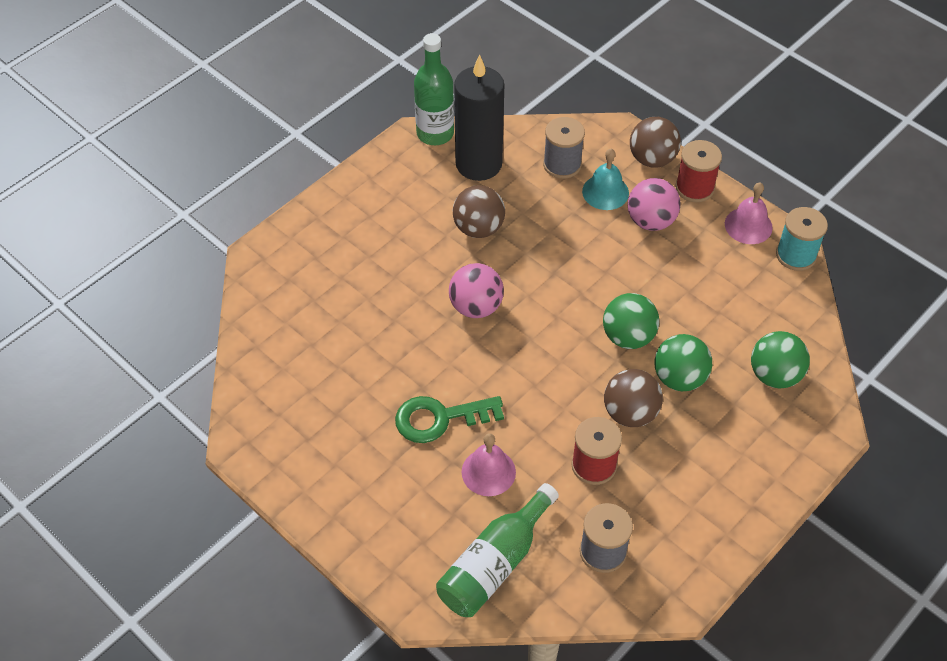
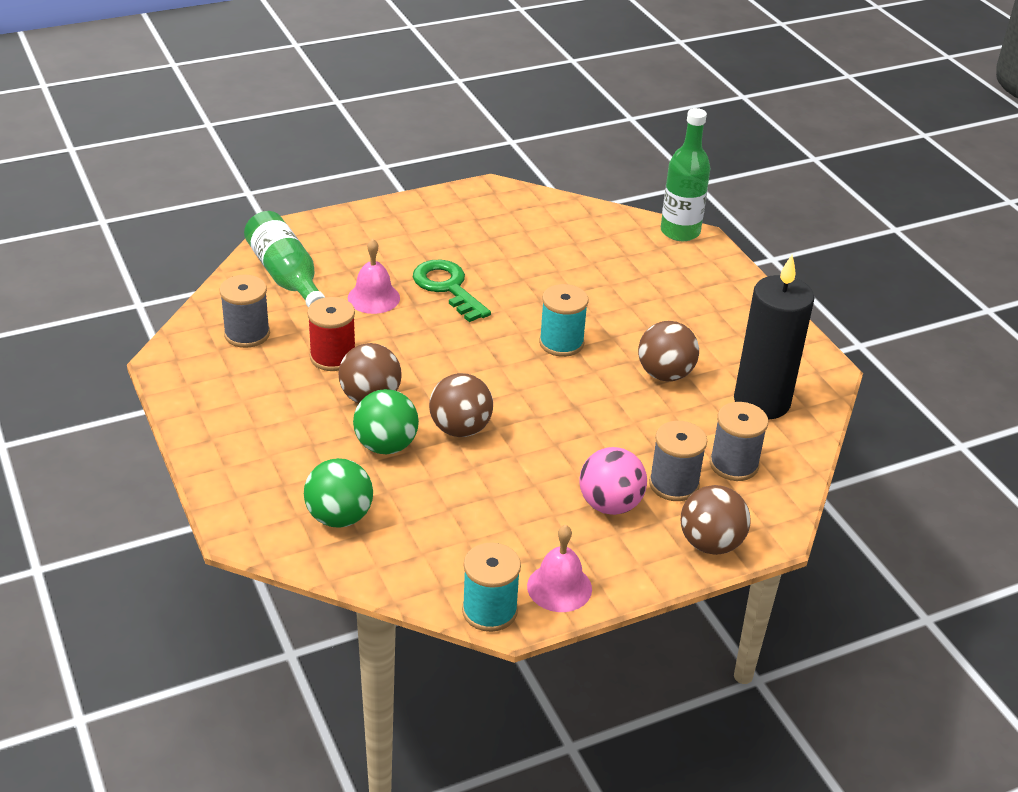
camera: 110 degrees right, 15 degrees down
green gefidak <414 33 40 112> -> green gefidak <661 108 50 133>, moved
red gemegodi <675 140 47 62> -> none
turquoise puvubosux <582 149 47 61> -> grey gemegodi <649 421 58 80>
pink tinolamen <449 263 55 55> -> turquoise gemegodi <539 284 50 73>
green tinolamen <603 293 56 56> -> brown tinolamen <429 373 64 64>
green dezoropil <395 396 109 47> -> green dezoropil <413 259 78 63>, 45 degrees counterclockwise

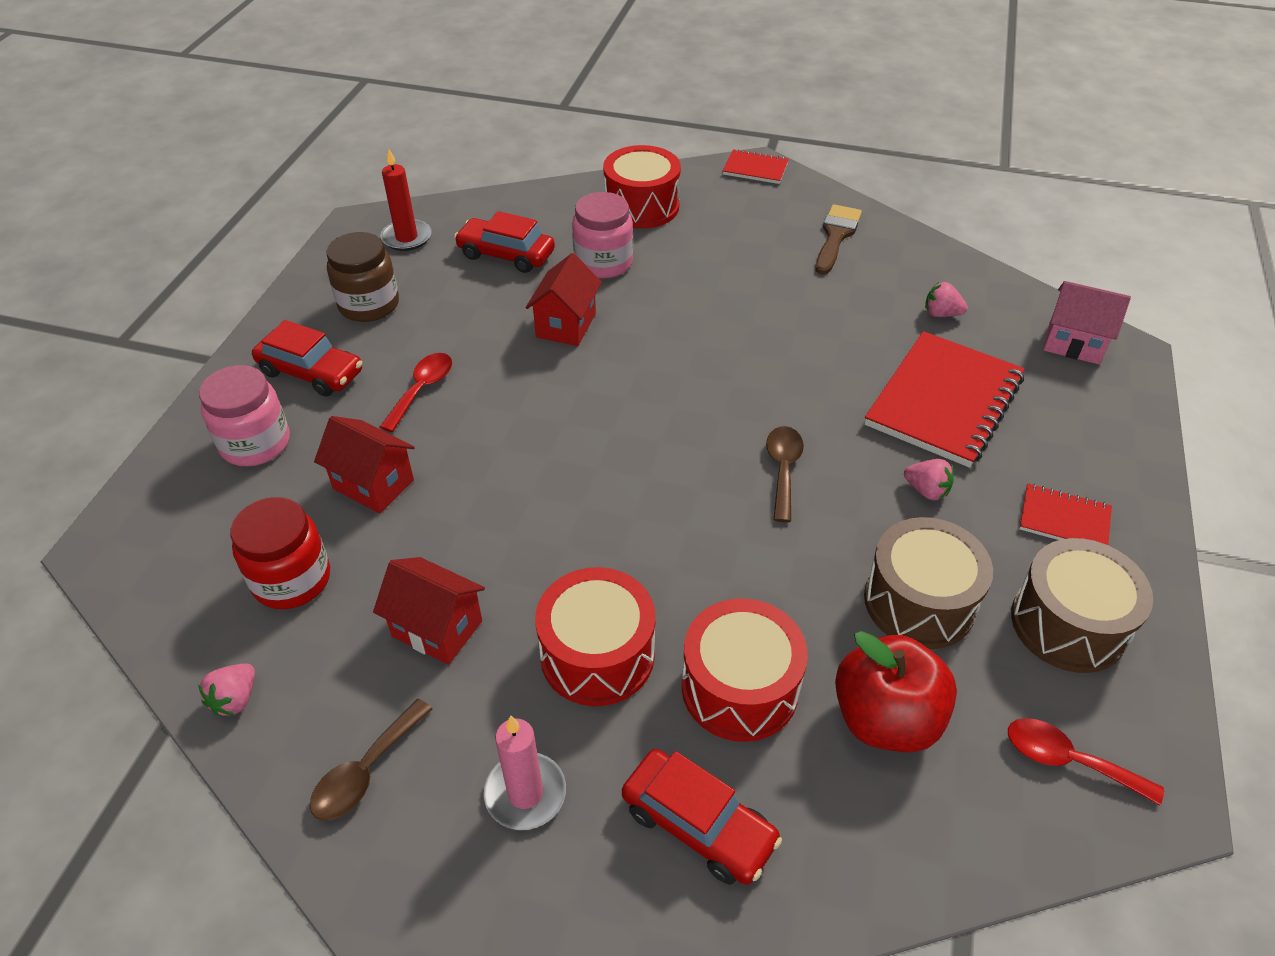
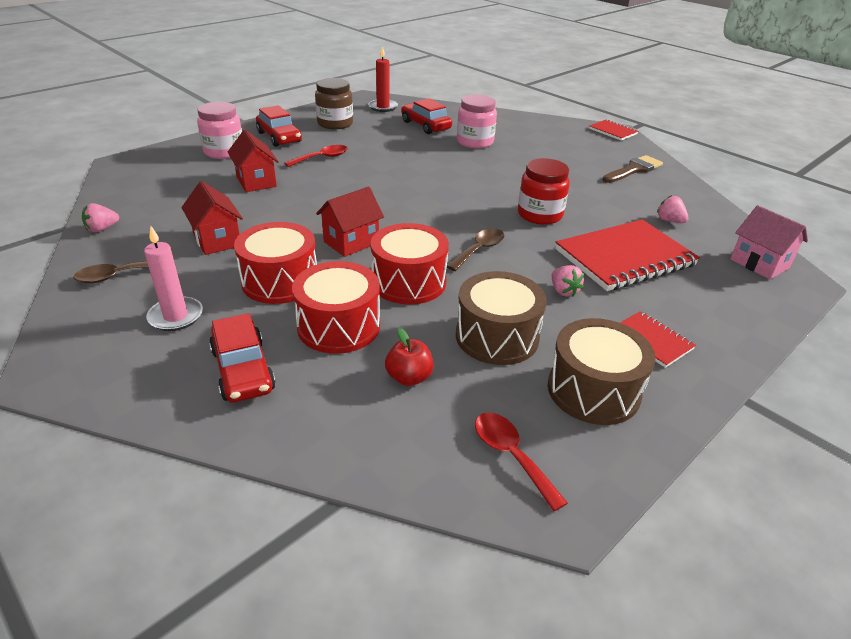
camera: 30 degrees right, 10 degrees down
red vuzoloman <603 145 78 84> -> red vuzoloman <371 223 78 82>, moved
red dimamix <526 253 76 93> -> red dimamix <316 187 68 70>, moved
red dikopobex <230 497 100 112> -> red dikopobex <518 158 52 67>, moved
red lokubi <835 631 122 121> -> red lokubi <385 328 49 58>, x0.55

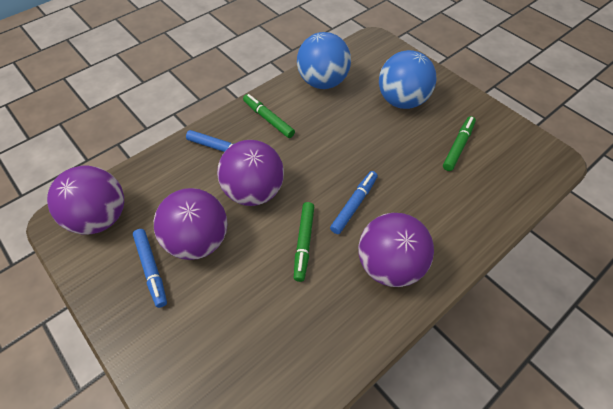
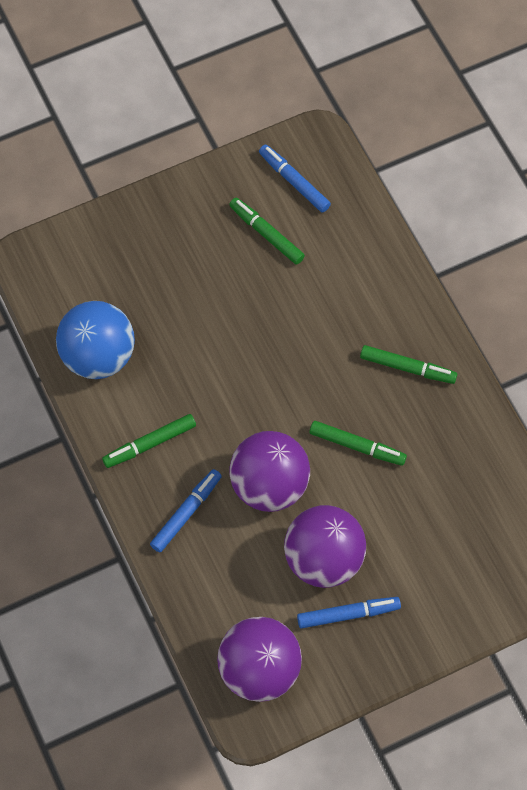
camera: 75 degrees left, 10 degrees up
blue tinolamen <379 50 57 59> -> none
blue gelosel <330 171 48 63> -> blue gelosel <259 144 72 69>, moved
purple tinolamen <358 213 76 74> -> green gelosel <360 345 97 39>

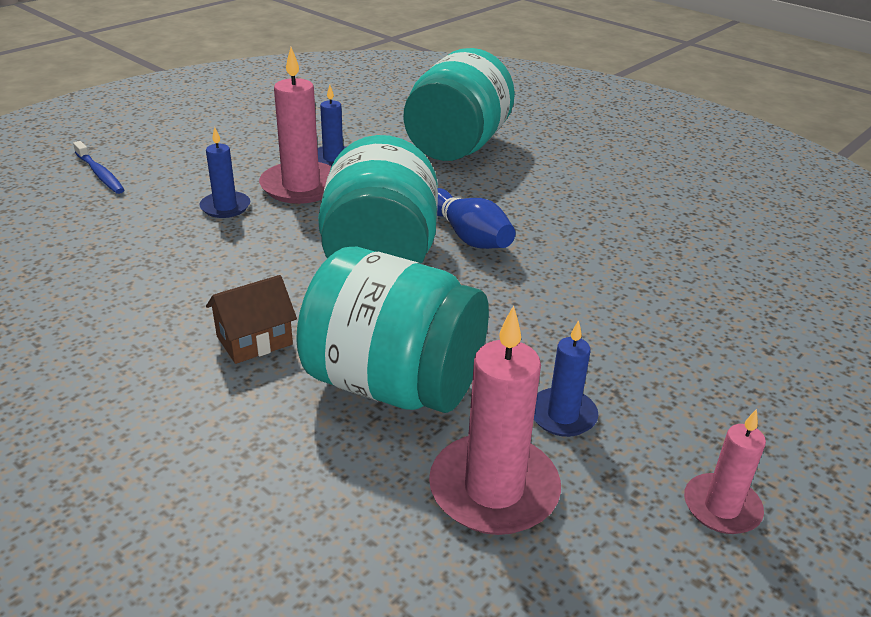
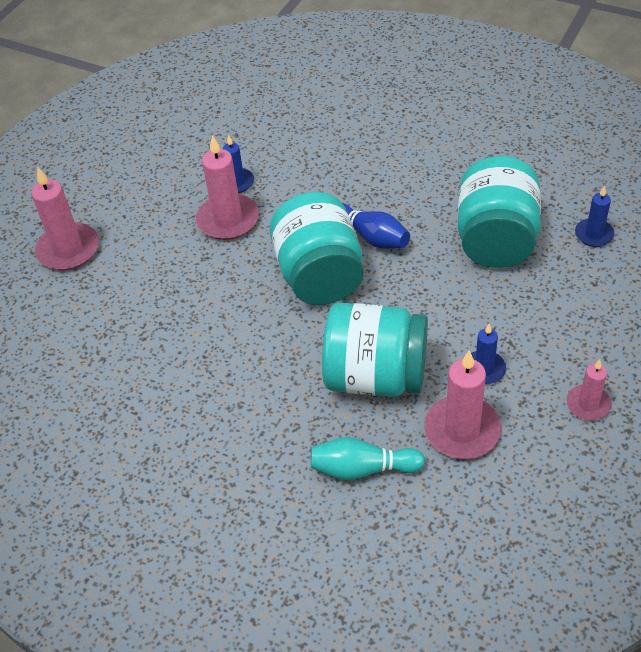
camera: 10 degrees left, 15 degrees up
turquoise dikopobex <403 48 112 113> -> turquoise dikopobex <458 156 83 112>, moved
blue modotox <199 127 51 91> -> blue modotox <575 186 40 61>, moved
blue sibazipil <73 141 51 53> -> pink modotox <31 167 68 103>
brown dimamix <206 275 91 89> -> none
none -> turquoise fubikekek <311 437 114 43>

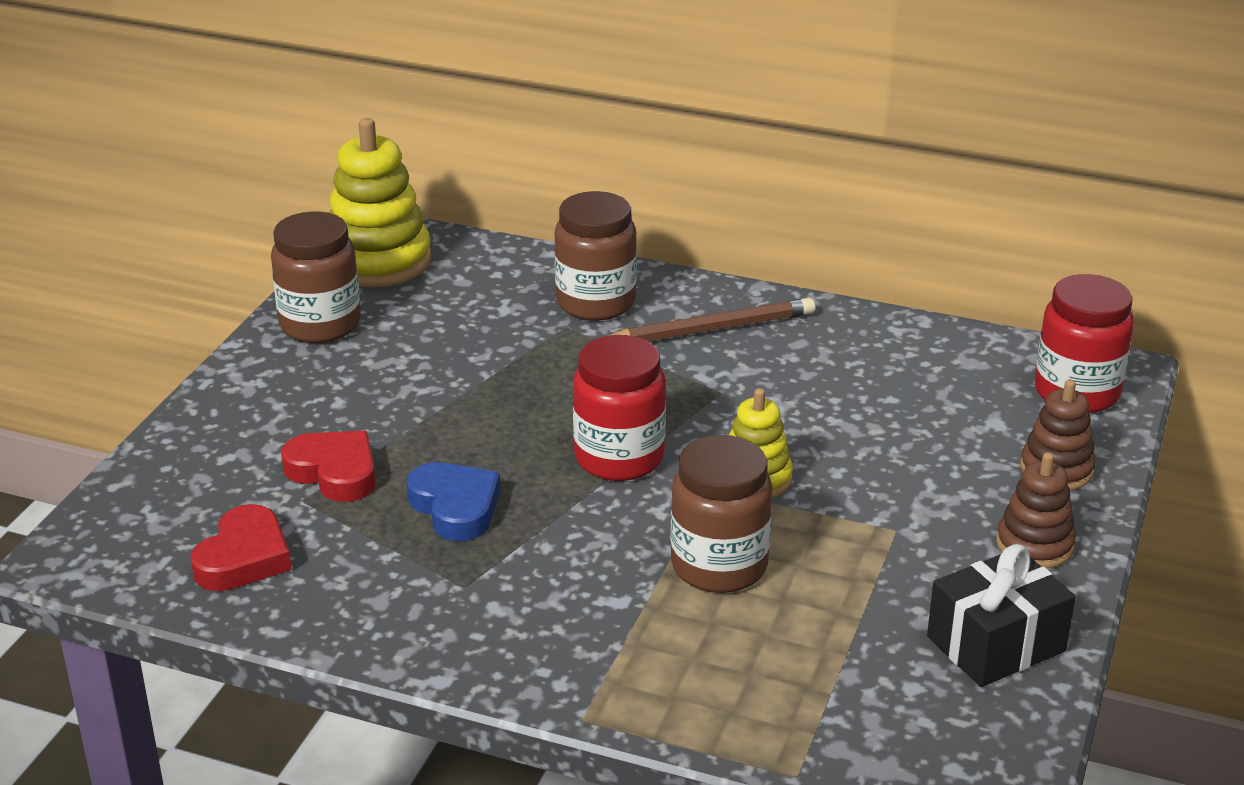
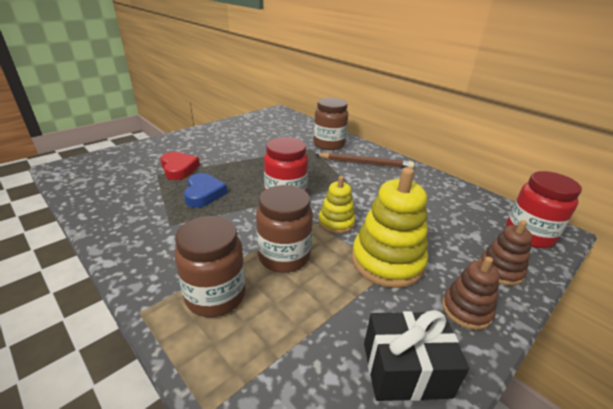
camera: 25 degrees right, 0 degrees up
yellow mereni <329 118 102 170> -> yellow mereni <352 167 76 121>, moved
brown dikopobex <271 211 90 132> -> brown dikopobex <174 216 72 101>, moved
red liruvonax <190 504 102 87> -> none

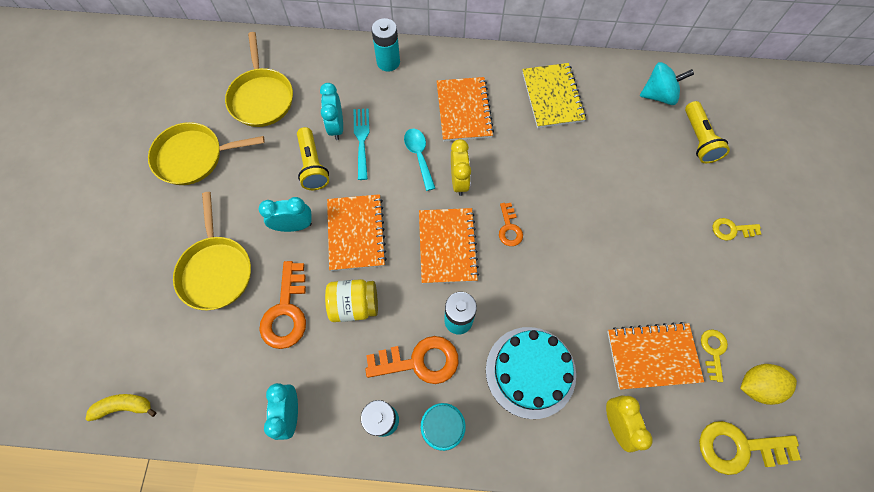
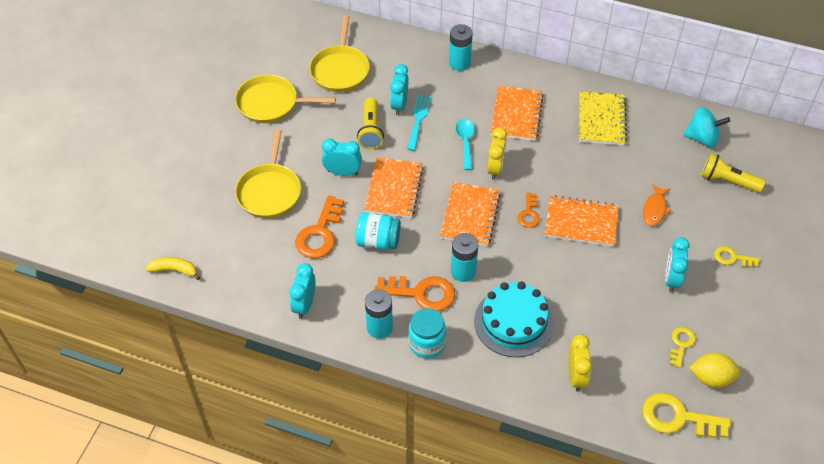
camera: 15 degrees right, 15 degrees down
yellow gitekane <685 101 45 62> -> yellow gitekane <701 153 64 40>, 105 degrees clockwise
yellow dikopobex <325 279 53 43> -> turquoise dikopobex <355 212 46 38>
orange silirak <607 322 97 68> -> orange silirak <545 195 73 52>, moved
none -> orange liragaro <643 184 28 42>
none -> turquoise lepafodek <665 237 25 55>

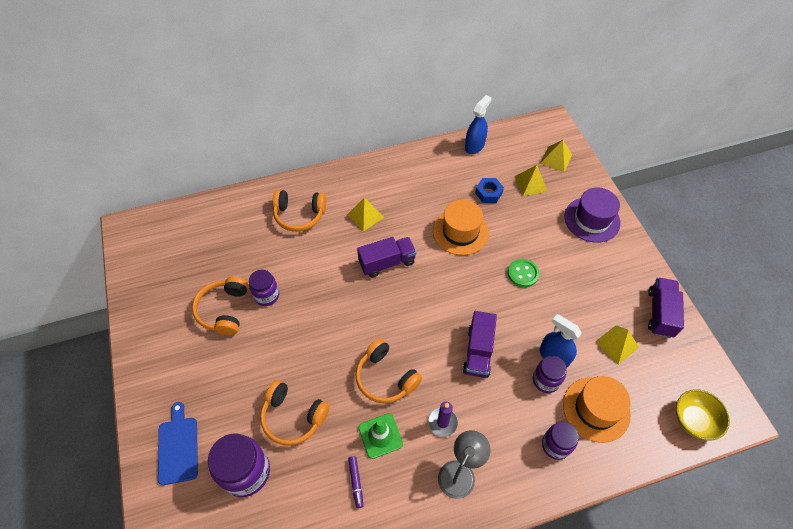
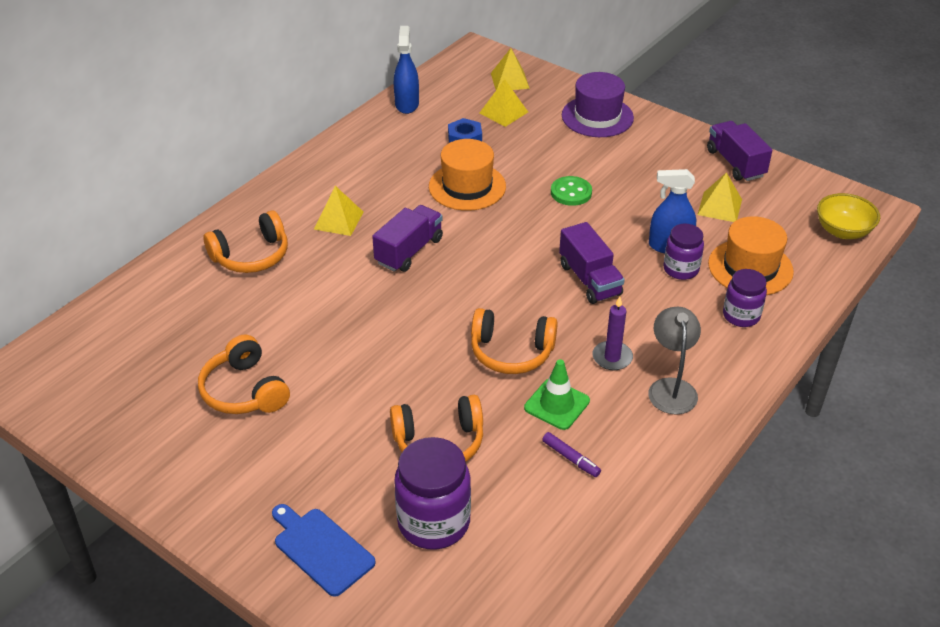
camera: 35 degrees left, 15 degrees down
purple dikopobex <249 269 30 37> -> none

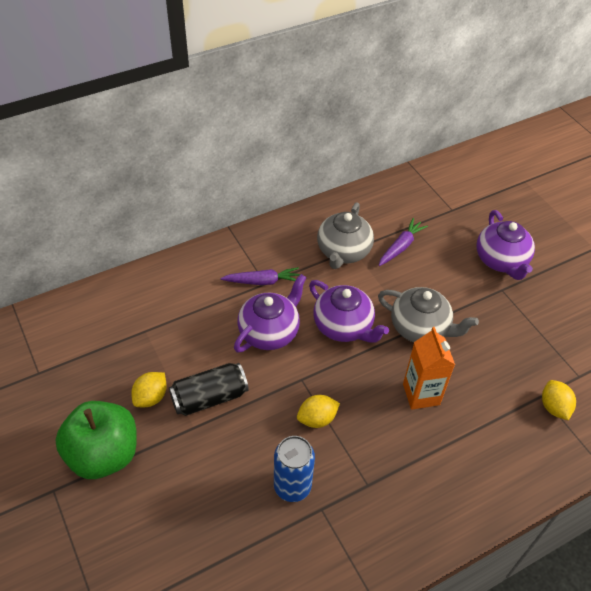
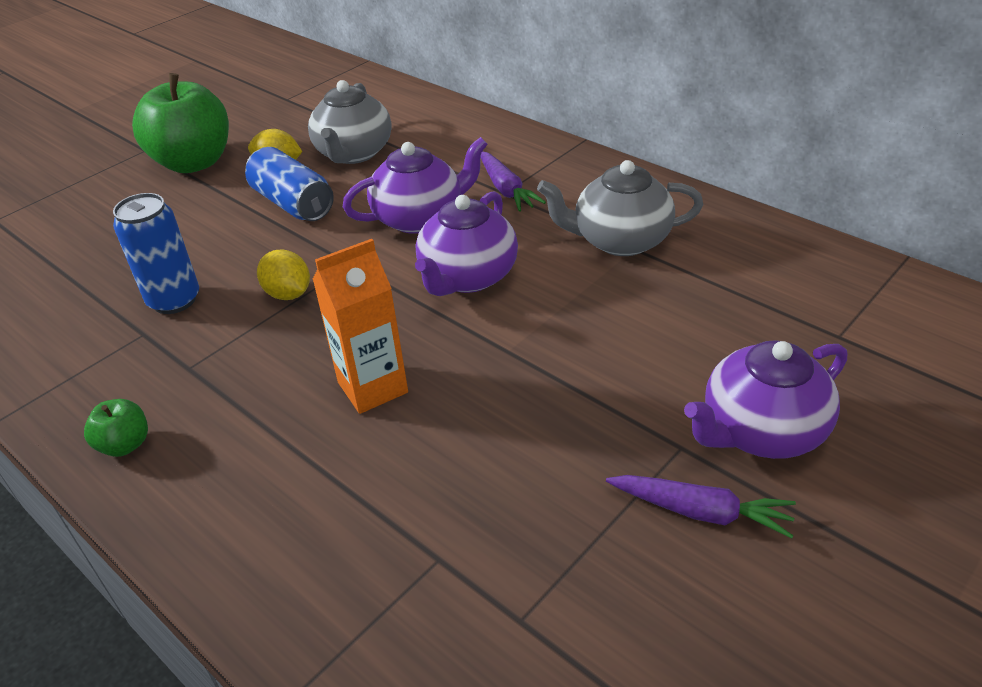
camera: 75 degrees right, 10 degrees down
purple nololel <379 218 49 48> -> purple nololel <606 475 190 64>, moved
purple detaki <234 274 73 78> -> purple detaki <343 137 145 97>, 45 degrees counterclockwise
grey detaki <378 287 101 55> -> grey detaki <308 80 84 84>, moved
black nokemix <169 363 80 53> -> blue nokemix <245 147 89 74>
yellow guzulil <542 380 34 40> -> none
none -> green lokubi <84 399 64 58>

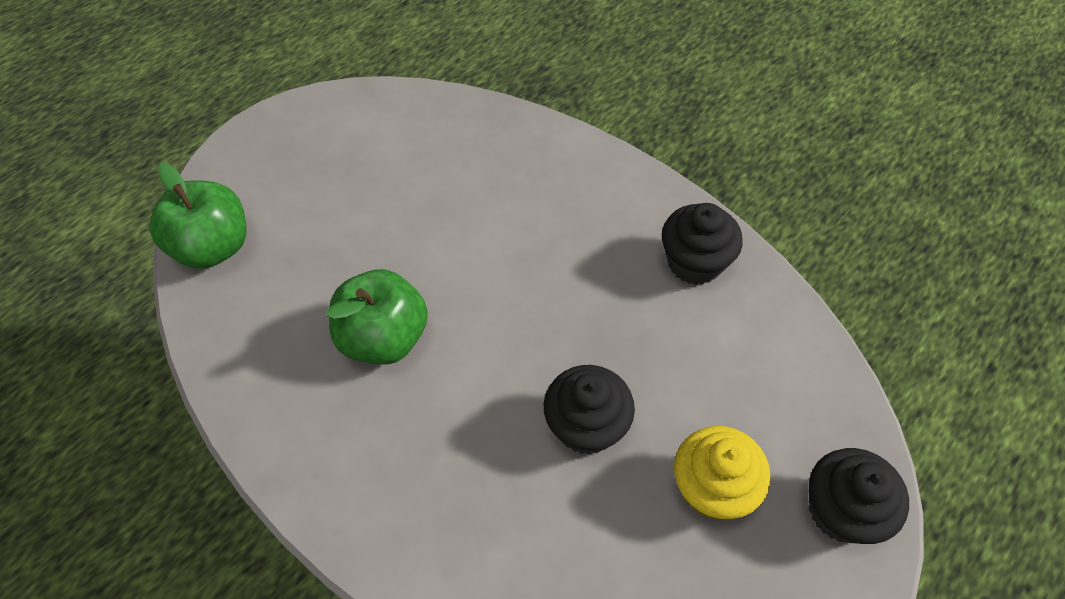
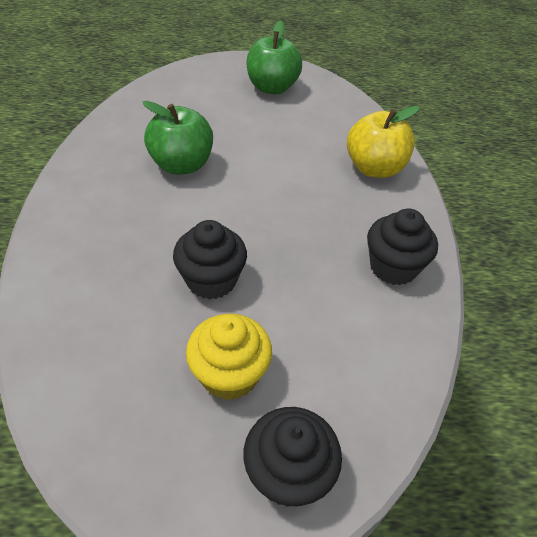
camera: 45 degrees right, 10 degrees down
green lokubi <150 163 97 106> -> green lokubi <246 21 56 73>, moved
none -> yellow lokubi <347 106 73 72>

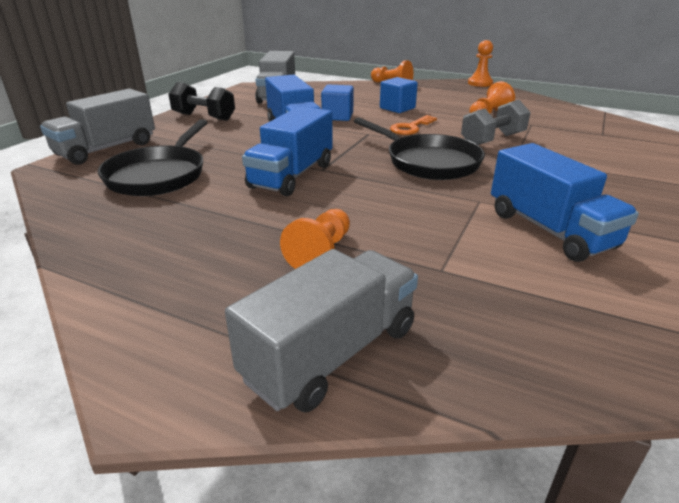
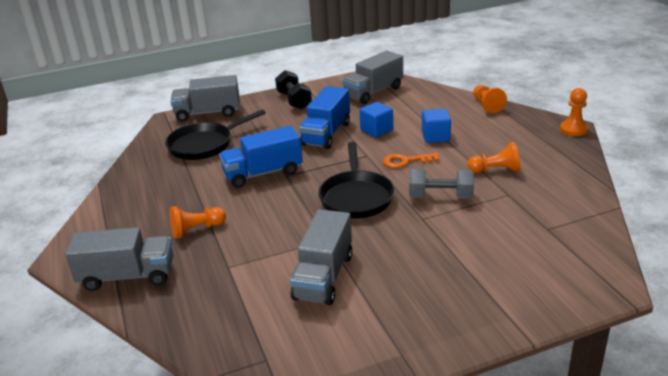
camera: 45 degrees right, 0 degrees up
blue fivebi <491 143 148 119> -> grey fivebi <290 209 63 96>

